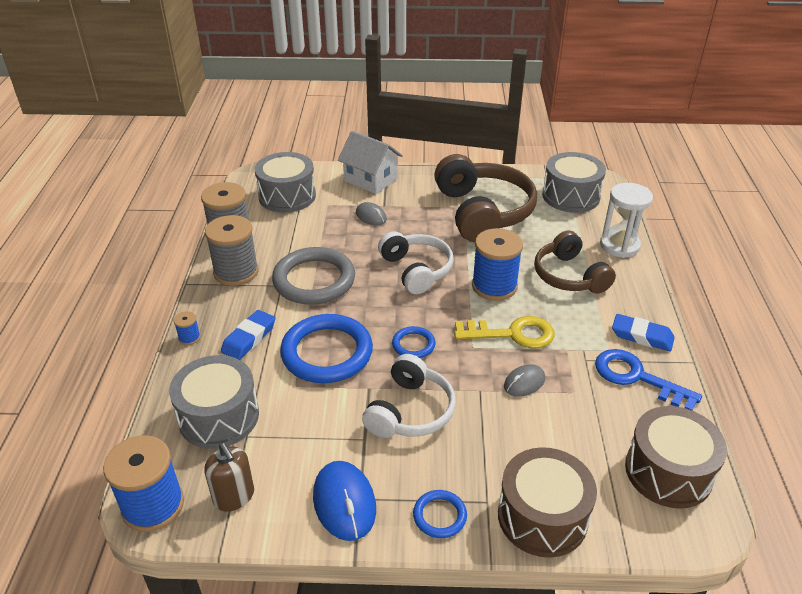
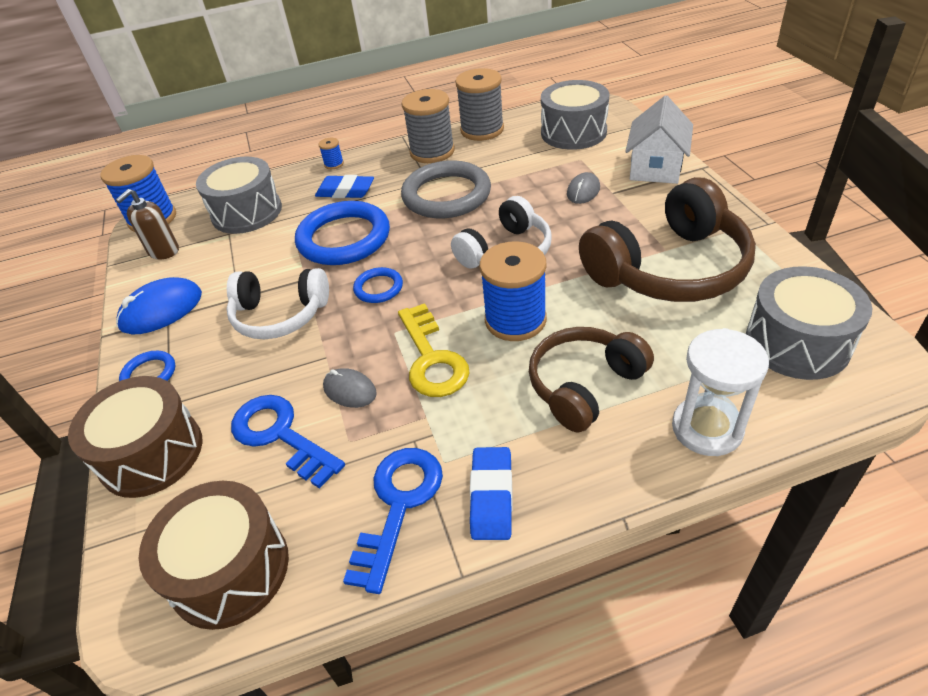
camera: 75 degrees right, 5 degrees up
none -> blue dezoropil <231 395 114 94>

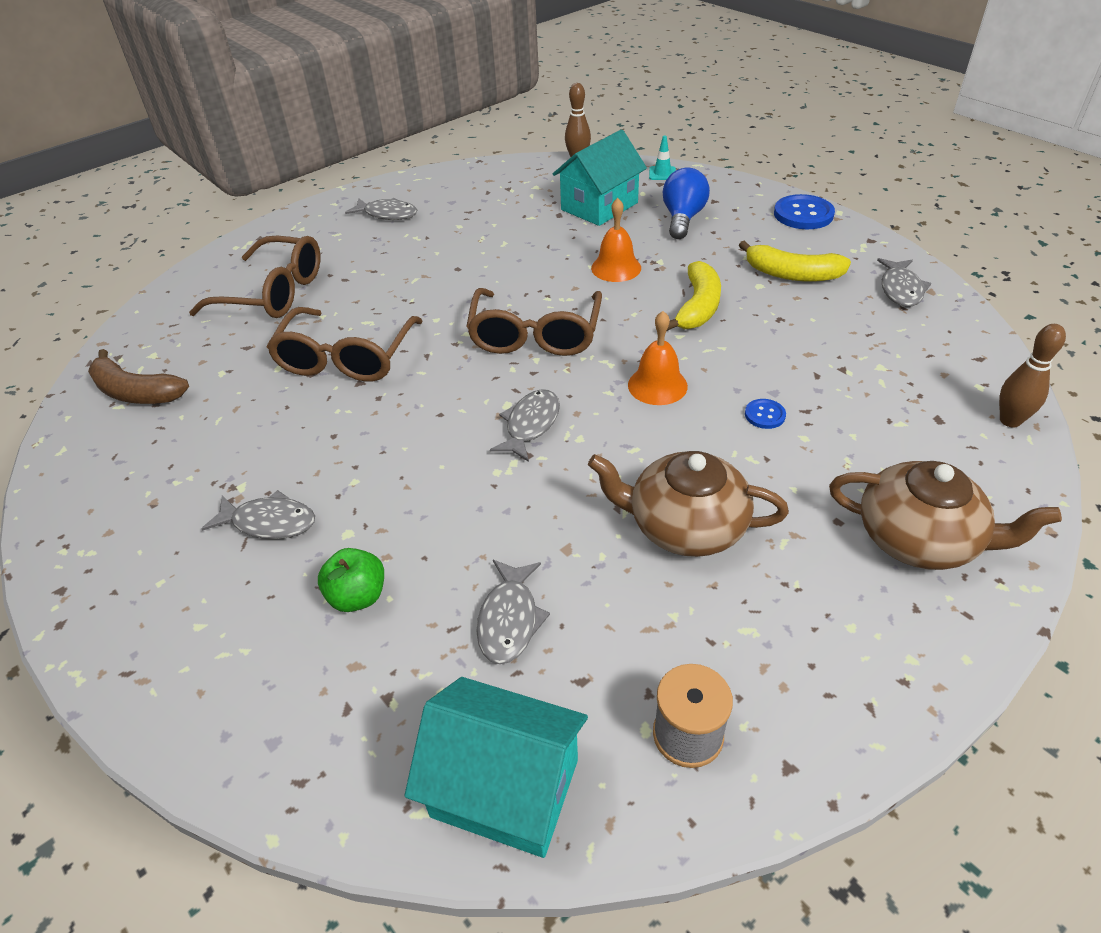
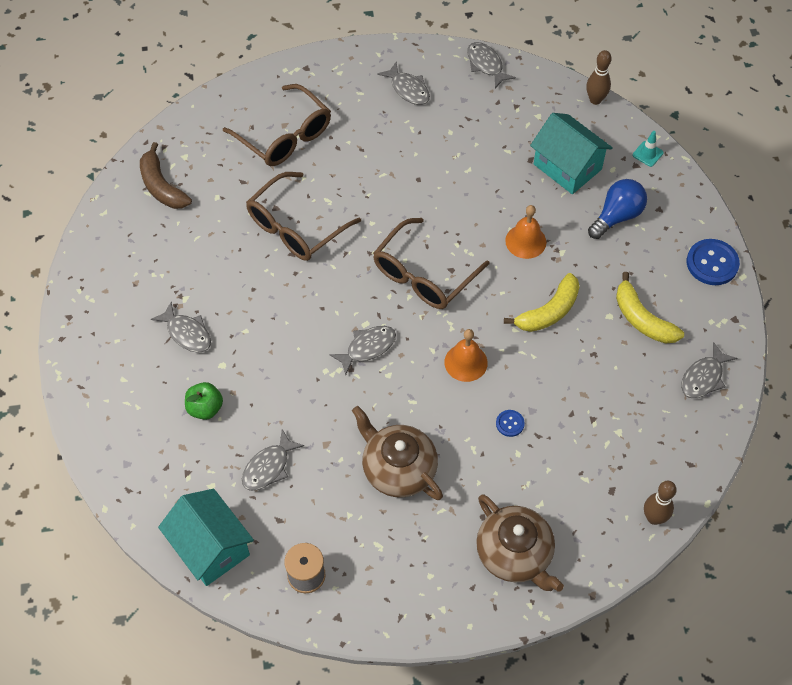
camera: 30 degrees right, 15 degrees up
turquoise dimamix <553 129 94 97> -> turquoise dimamix <530 113 83 81>, 60 degrees clockwise
none -> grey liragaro <467 42 49 46>

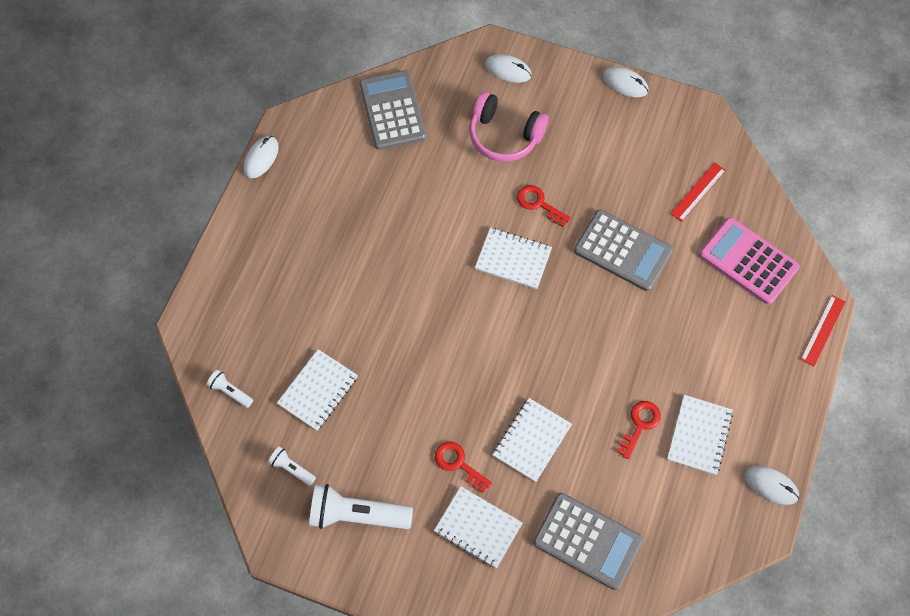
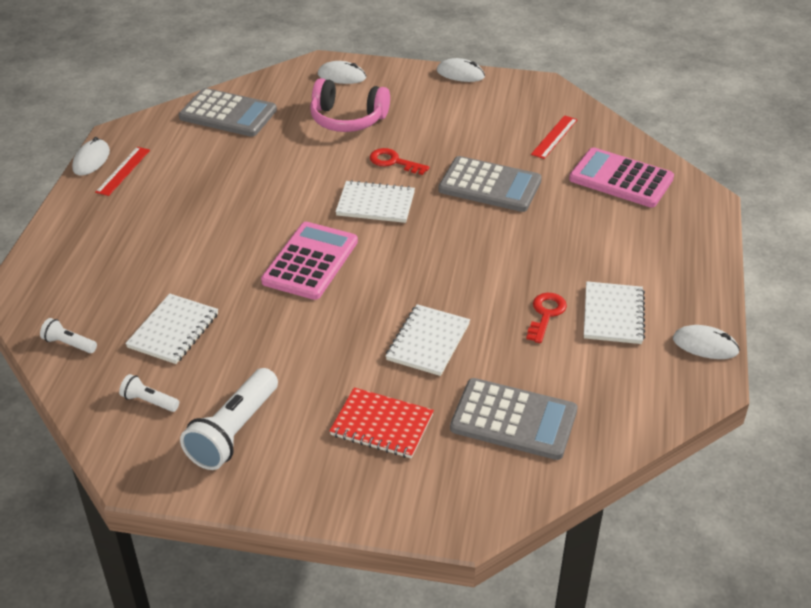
camera: 10 degrees left, 25 degrees down
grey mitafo <360 70 66 80> -> grey mitafo <179 88 98 49>, 135 degrees clockwise
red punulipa <800 295 45 71> -> red punulipa <95 147 55 49>, moved
red dezoropil <435 442 57 51> -> none
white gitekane <309 484 104 45> -> white gitekane <180 368 98 102>, 60 degrees counterclockwise
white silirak <434 486 89 82> -> red silirak <329 387 105 71>
none -> pink mitafo <261 222 97 78>

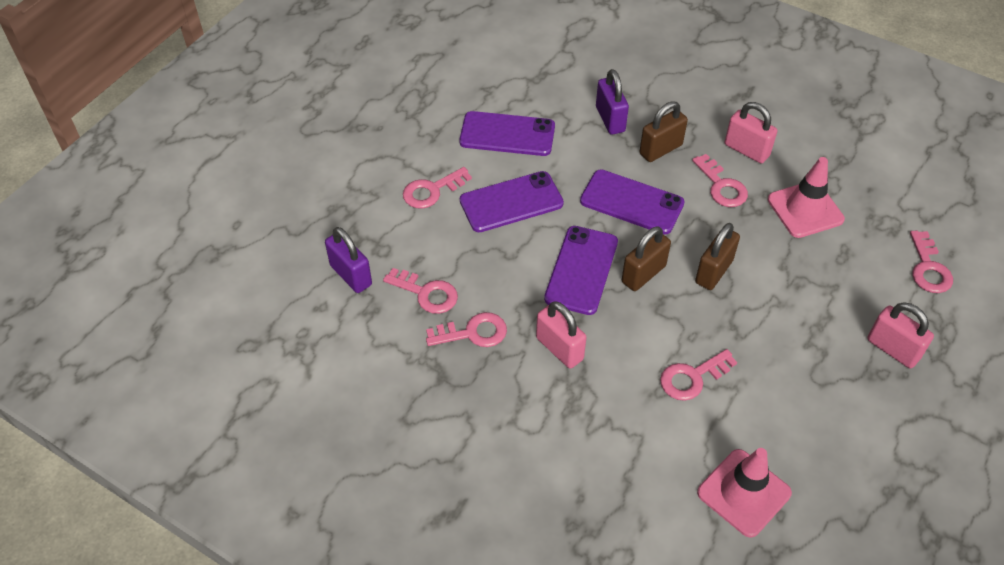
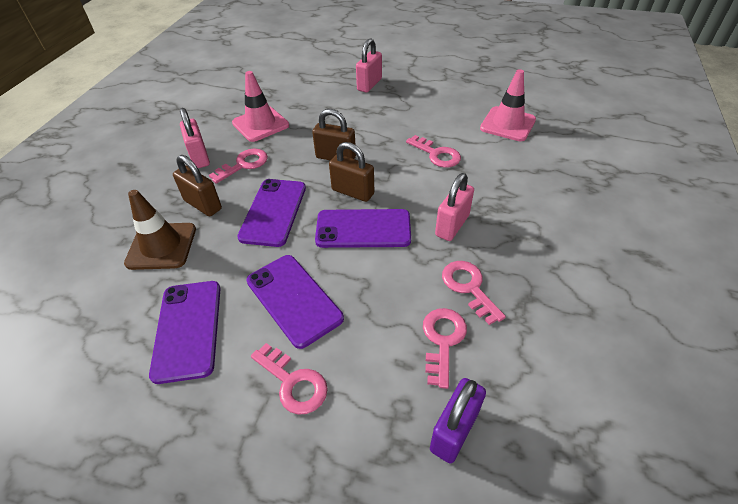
camera: 105 degrees left, 5 degrees down
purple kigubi <596 69 33 66> -> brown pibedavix <124 190 72 80>
pink kigubi <725 102 52 61> -> pink kigubi <180 108 30 60>, 45 degrees counterclockwise
pink dezoropil <910 231 43 62> -> none

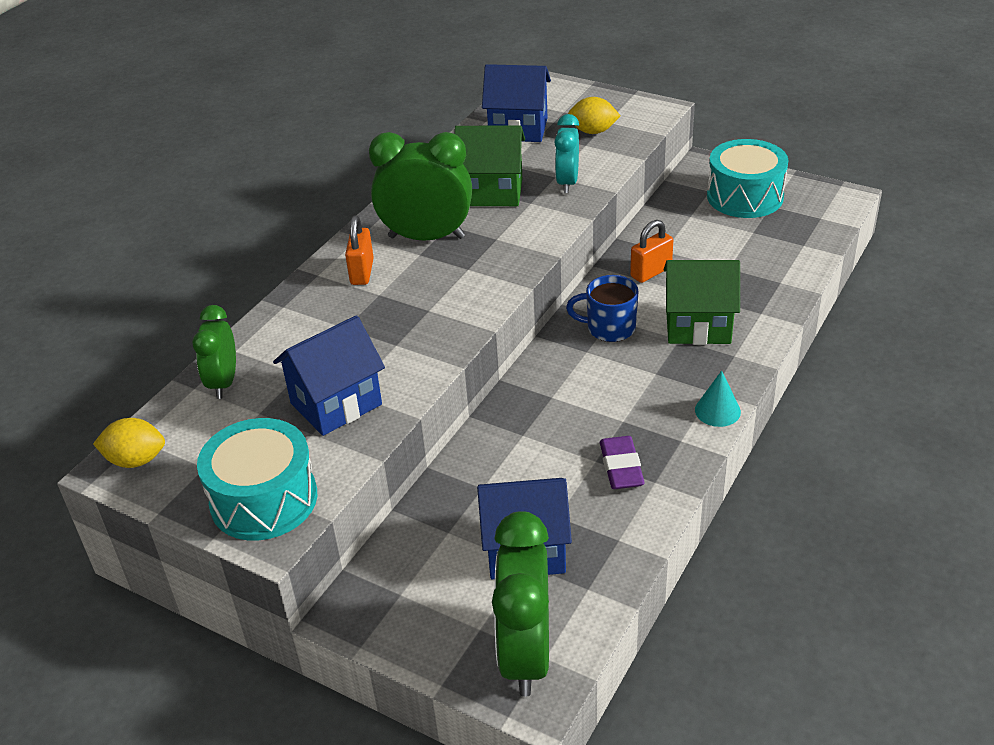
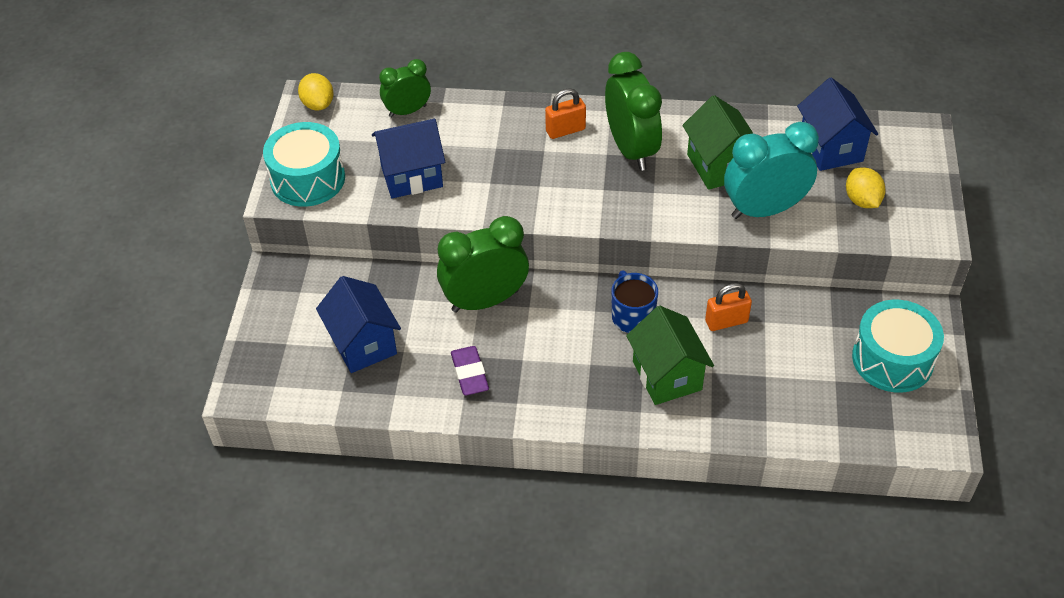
camera: 65 degrees right, 10 degrees up
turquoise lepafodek <554 114 25 79> -> turquoise lepafodek <724 122 95 97>, x1.66
orange kigubi <630 220 43 63> -> orange kigubi <705 283 47 48>, 45 degrees counterclockwise
blue dimamix <273 315 112 121> -> blue dimamix <372 119 73 79>, 45 degrees counterclockwise
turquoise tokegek <695 370 46 57> -> none
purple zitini <600 436 45 53> -> purple zitini <451 346 38 49>, 75 degrees counterclockwise
green lepafodek <492 511 57 186> -> green lepafodek <437 216 92 97>, moved

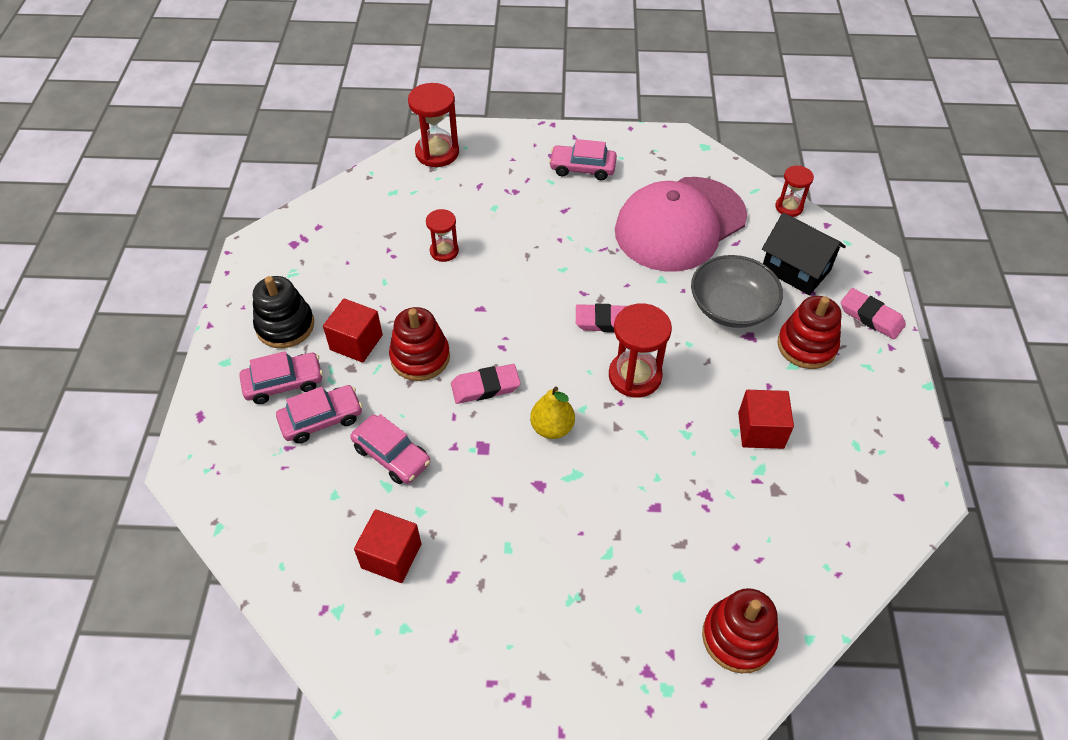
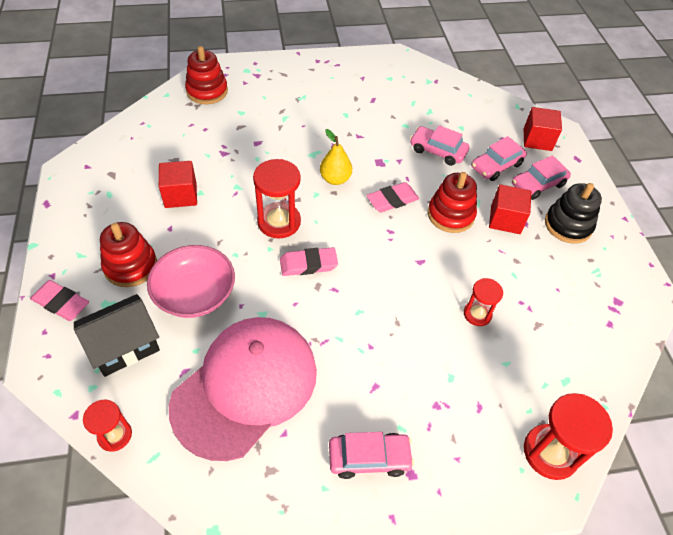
camera: 165 degrees right, 0 degrees up
black dimamix <762 213 84 82> -> black dimamix <74 294 86 83>, 60 degrees counterclockwise
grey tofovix <691 255 92 73> -> pink tofovix <147 245 88 73>
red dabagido <354 509 67 74> -> red dabagido <524 107 38 44>, moved

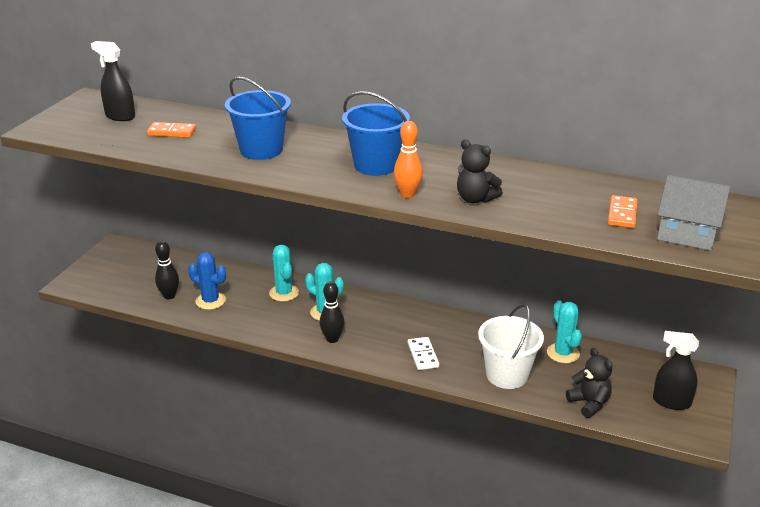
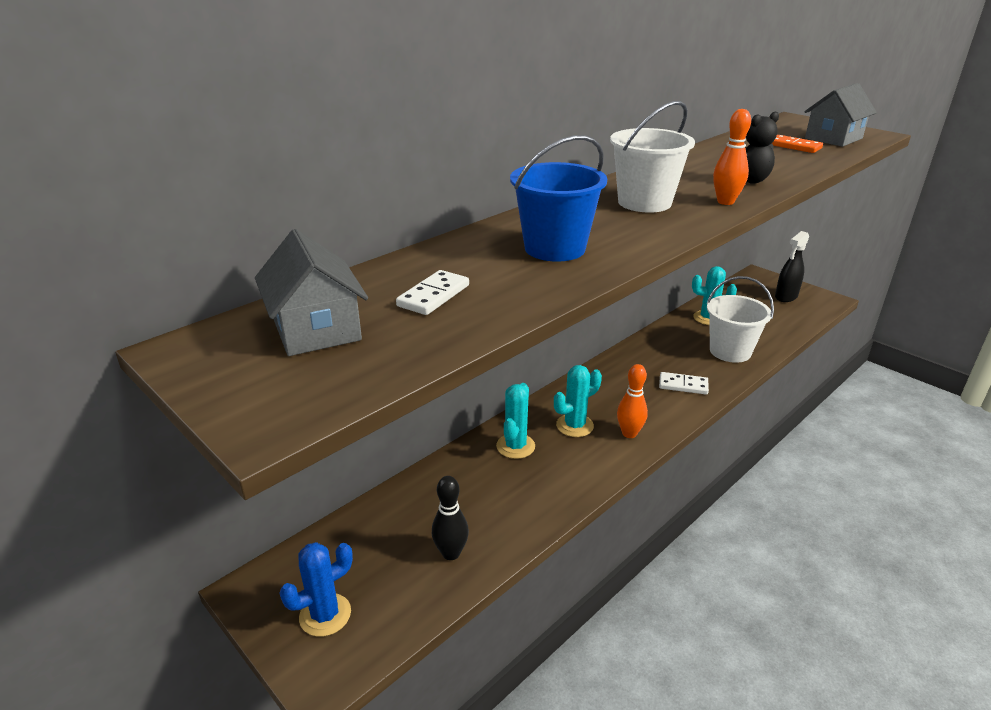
camera: 65 degrees left, 0 degrees up
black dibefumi <91 41 44 80> -> grey dimamix <255 229 113 127>
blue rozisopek <342 91 68 85> -> white rozisopek <610 101 85 112>
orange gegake <147 122 49 16> -> white gegake <396 270 73 45>
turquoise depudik <269 245 30 57> -> turquoise depudik <496 383 39 76>, 75 degrees counterclockwise
blue depudik <188 252 38 58> -> blue depudik <280 542 73 95>, moved
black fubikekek <319 282 26 61> -> orange fubikekek <617 364 31 74>
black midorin <566 348 47 70> -> none

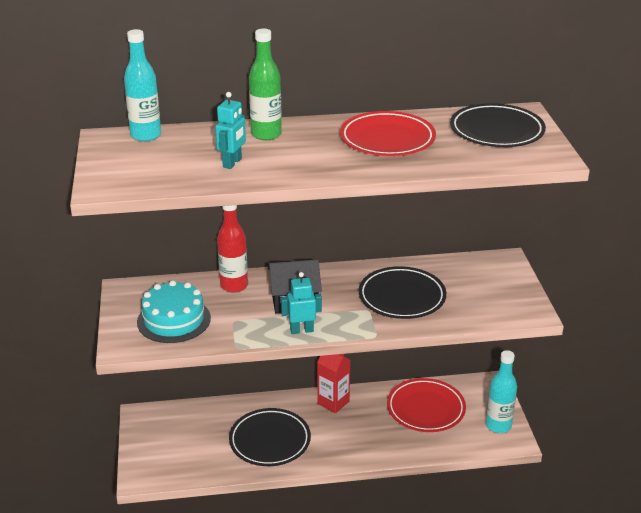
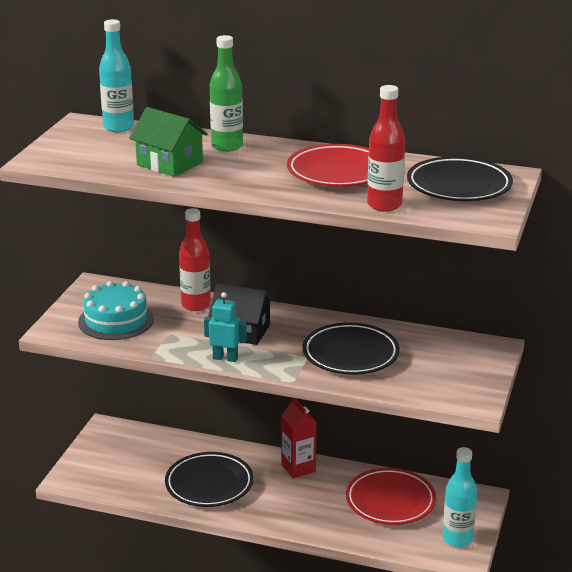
camera: 25 degrees right, 5 degrees down
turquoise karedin <215 92 31 77> -> green dimamix <129 107 79 70>
none -> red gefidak <367 85 38 126>

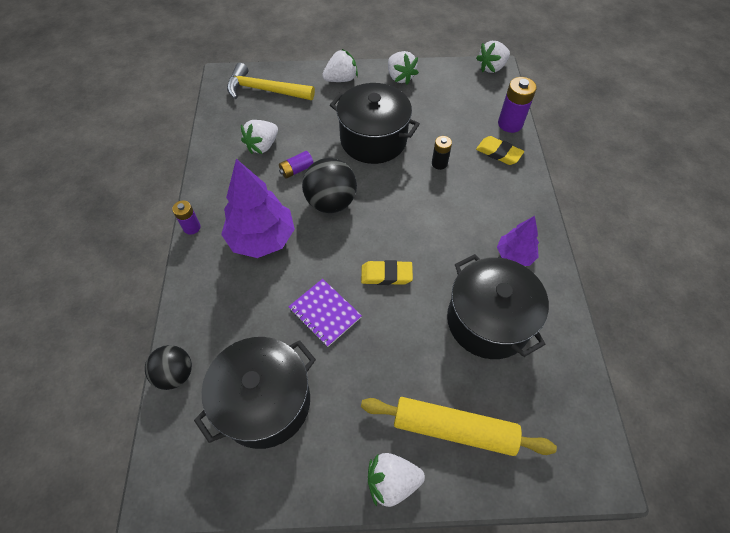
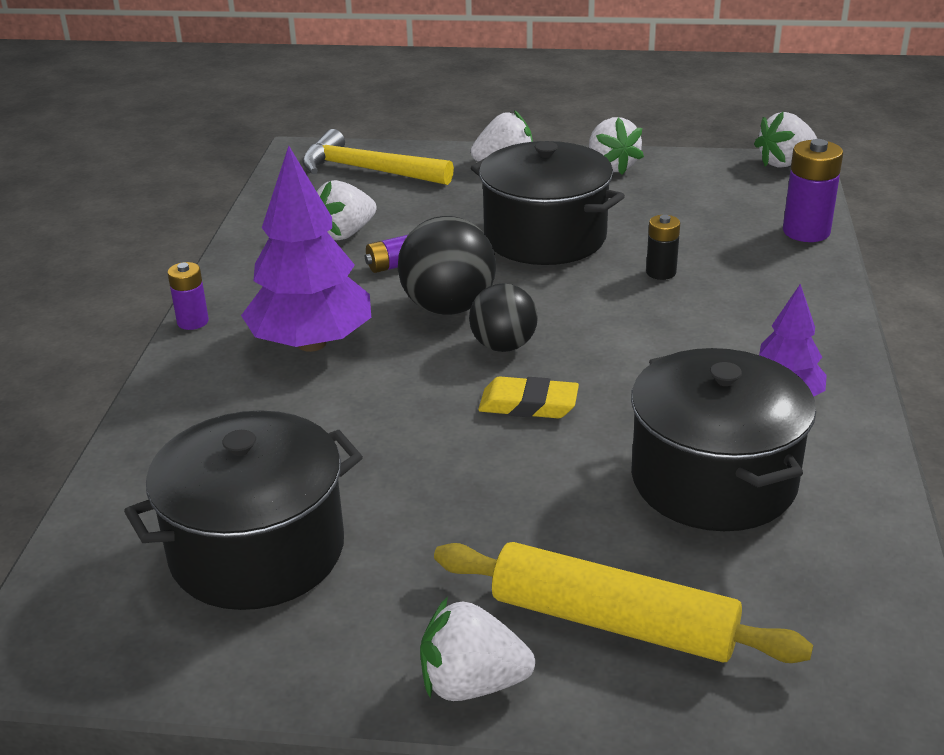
camera: 10 degrees right, 25 degrees down
yellow zitini <476 136 48 29> -> none
purple silirak <288 279 74 68> -> none
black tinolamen <145 345 47 45> -> black tinolamen <469 283 69 69>, moved

